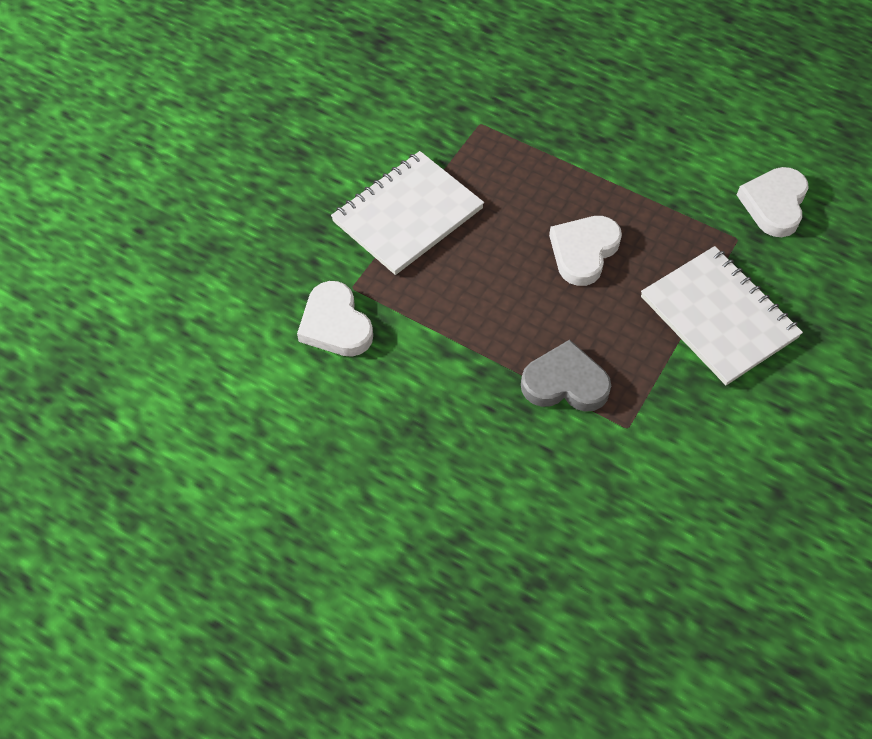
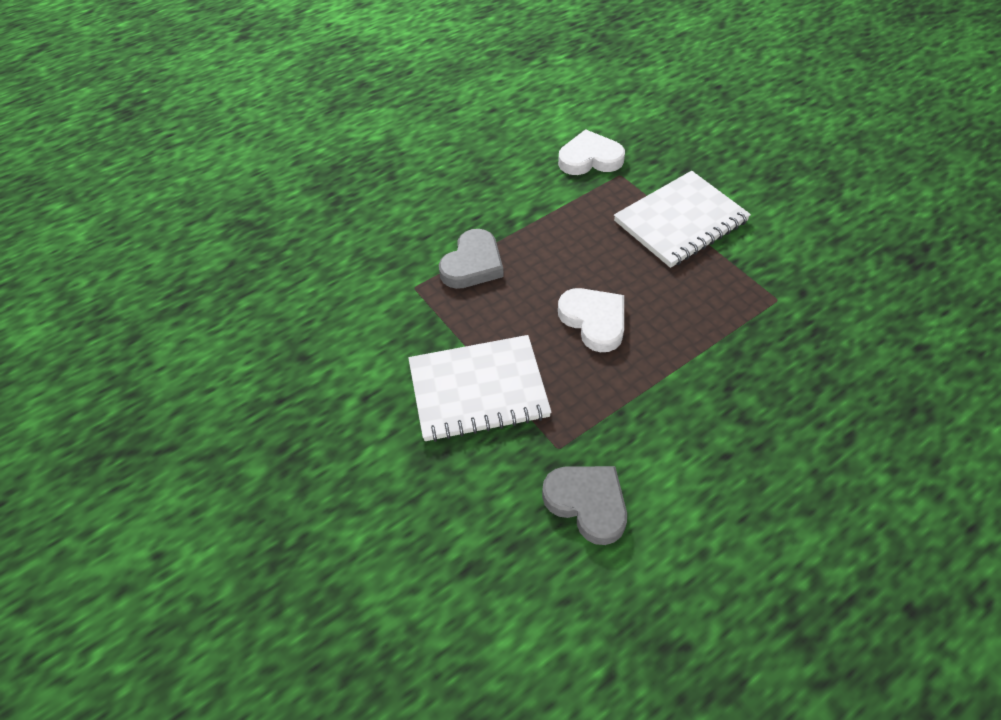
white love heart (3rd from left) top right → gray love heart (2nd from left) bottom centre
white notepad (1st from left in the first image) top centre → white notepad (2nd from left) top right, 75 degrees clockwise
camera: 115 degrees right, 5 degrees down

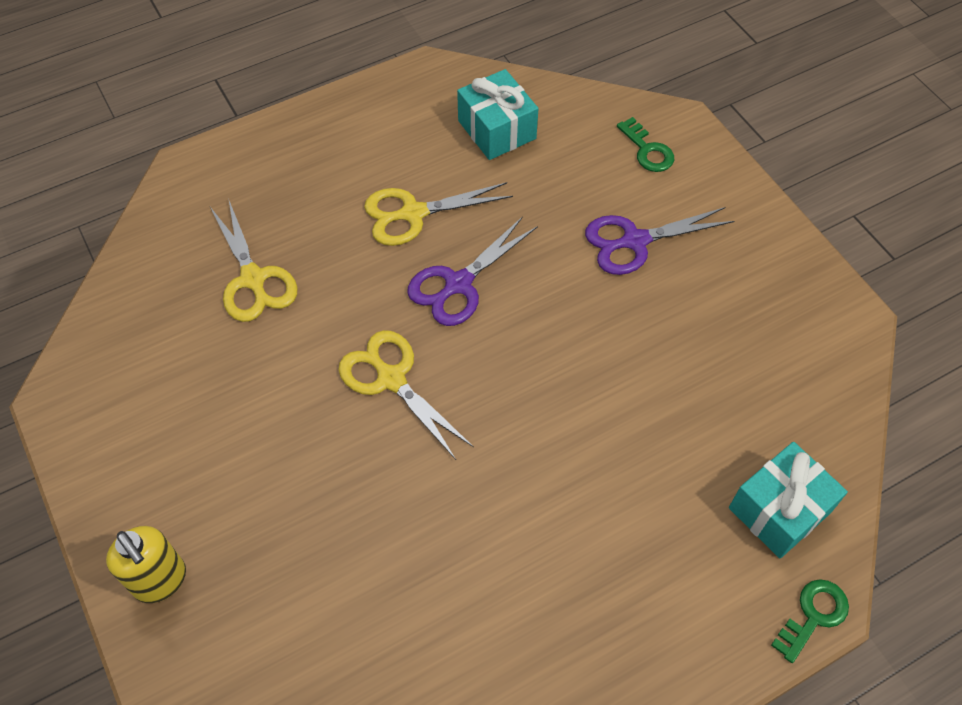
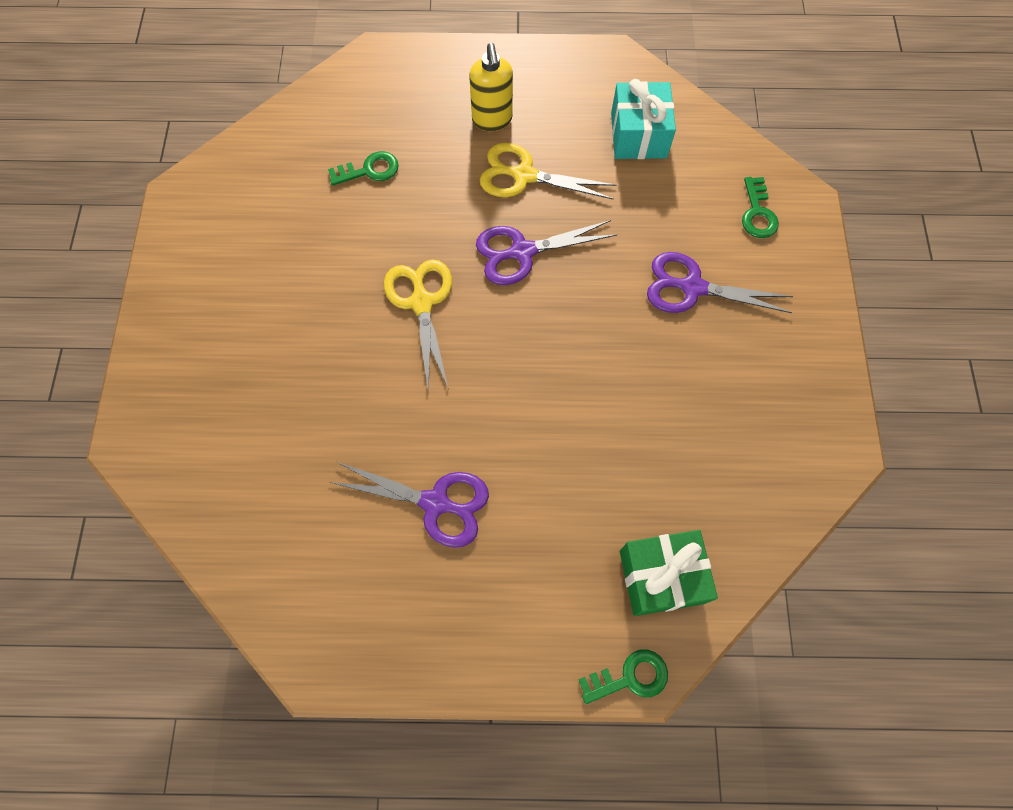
golden pair of scissors (1st from left) middle left → green key (1st from left) top centre
- → purple pair of scissors (1st from left) centre
golden soap dispenser bottom left → golden soap dispenser top centre, moved
turquoise wrapped gift (2nd from left) bottom right → green wrapped gift bottom centre
camera: 30 degrees right, 10 degrees up

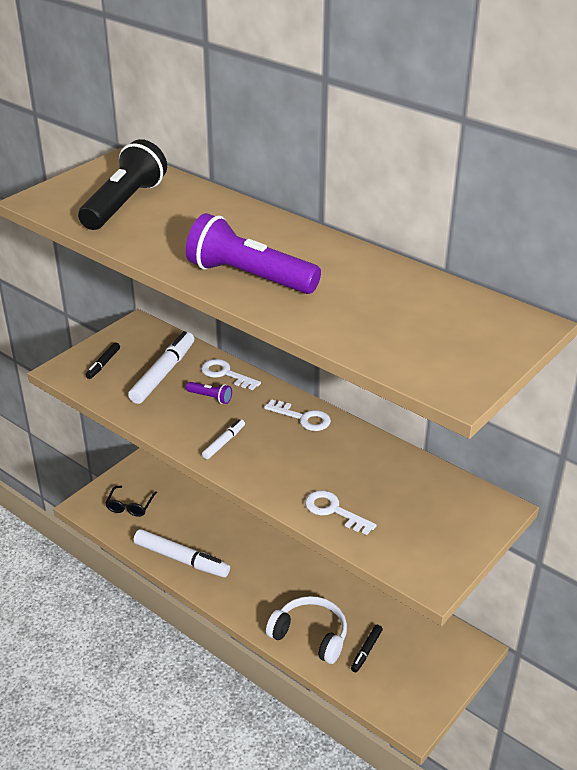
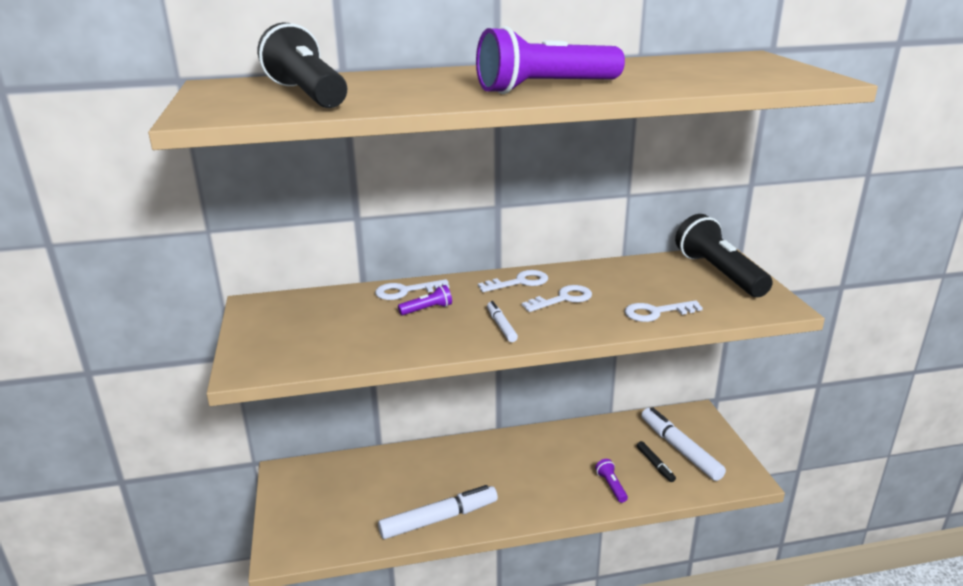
- → white key (3rd from left) centre
white headphones bottom centre → purple pocket torch (3rd from left) bottom centre
white marker pen (1st from left in the first image) middle left → white marker pen (3rd from left) bottom right, moved
- → black pocket torch (2nd from left) middle right
black marker pen (1st from left) middle left → -
black eyeglasses middle left → -
camera: 50 degrees left, 10 degrees down

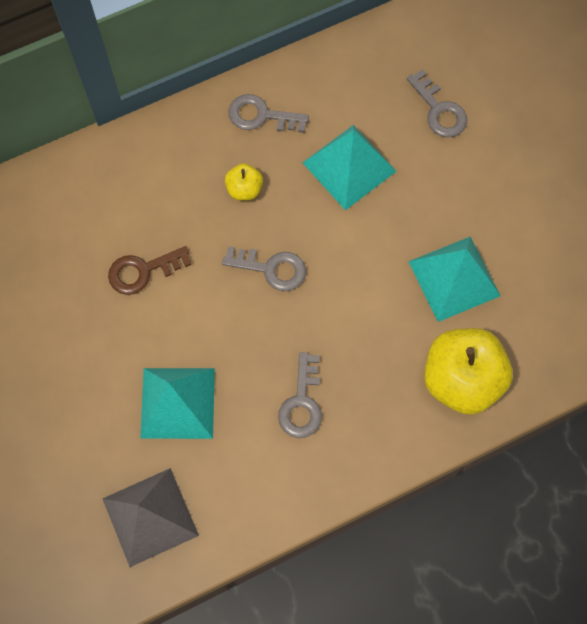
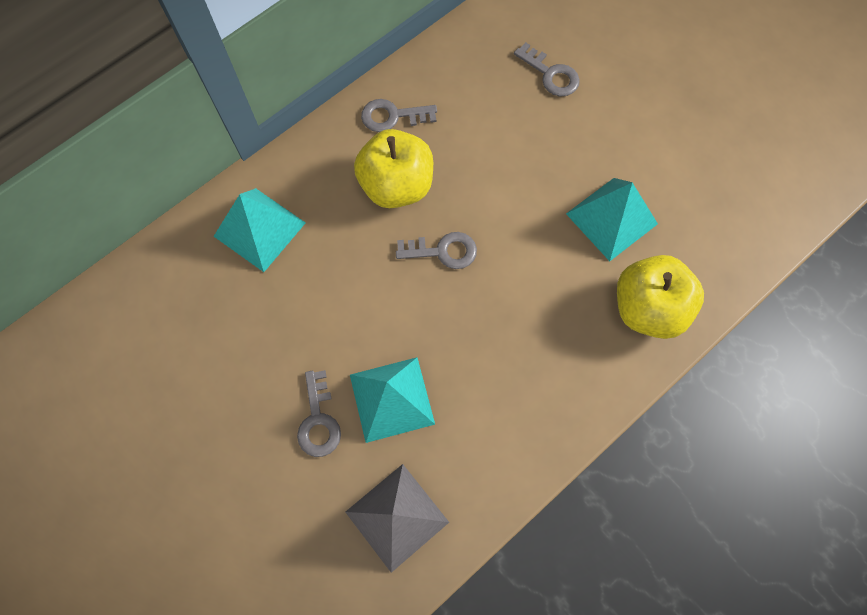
turquoise pyramid shape (2nd from left in the first image) top centre → turquoise pyramid shape (1st from left) middle left, moved
gray key (3rd from left in the first image) centre → gray key (1st from left) bottom centre, moved
golden toy apple (1st from left) top centre, x2.13
dark brown key middle left → -
camera: 15 degrees left, 0 degrees up

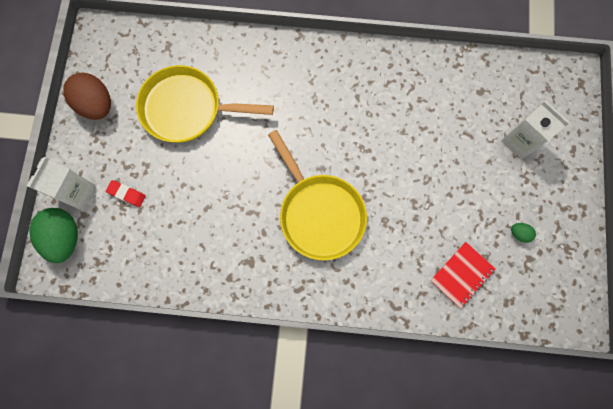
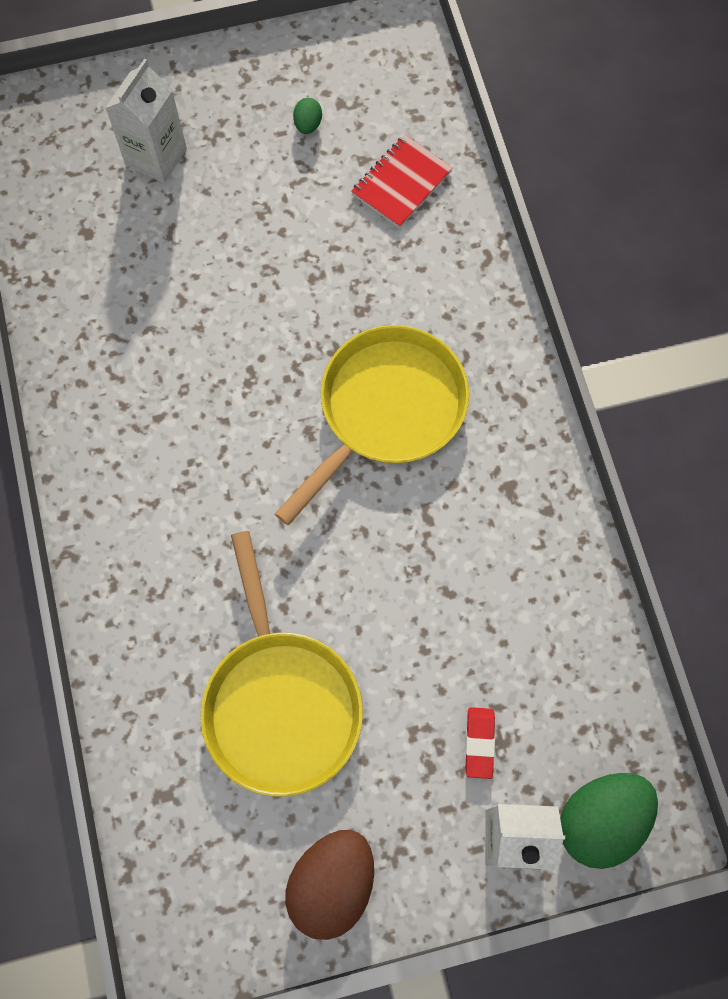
red notepad bottom right → red notepad top centre, 75 degrees counterclockwise
camera: 110 degrees left, 5 degrees down

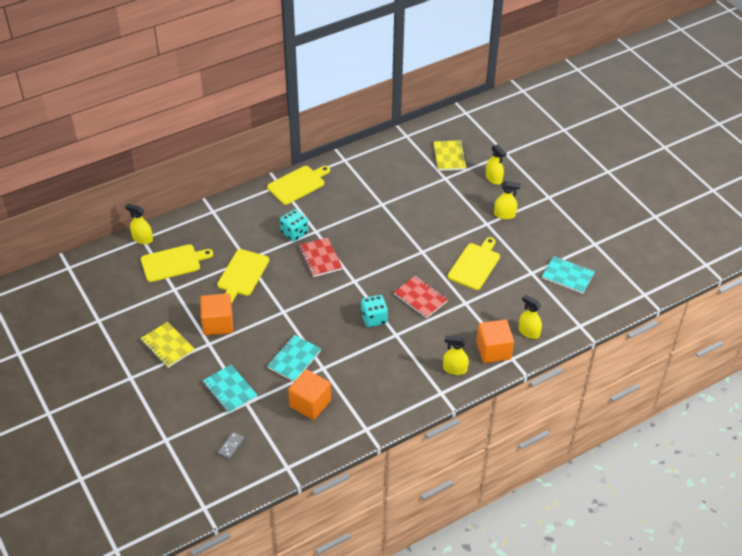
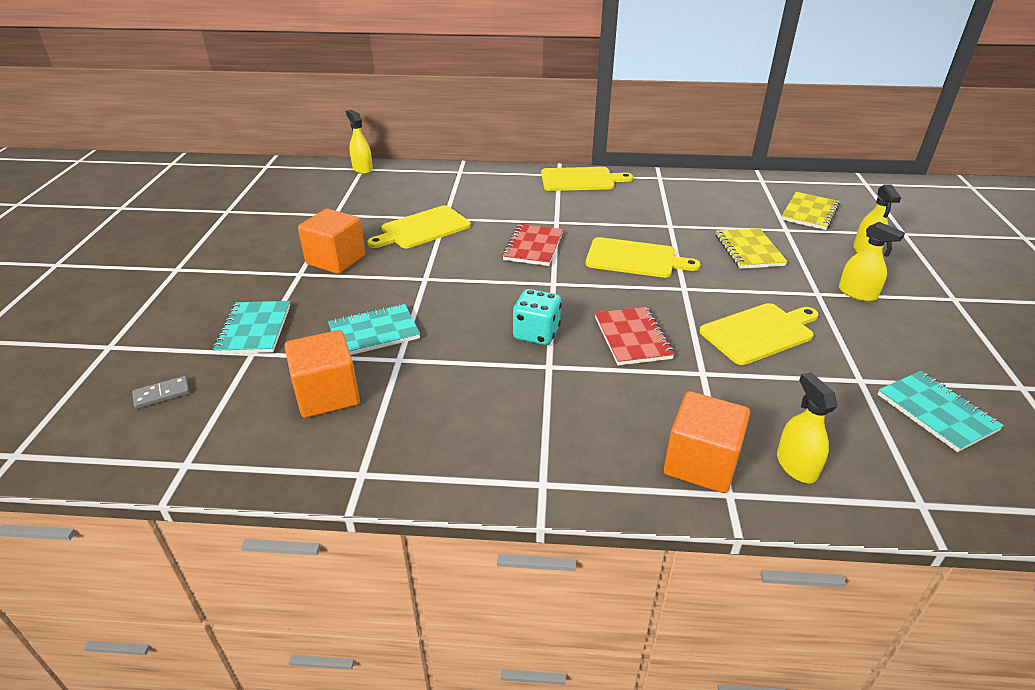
golden chopping board (1st from left in the first image) middle left → golden chopping board (3rd from left) centre, moved
golden notepad (1st from left) middle left → golden notepad (1st from left) middle right, moved
turquoise dice (1st from left) centre → -
golden spray cleaner (2nd from left) centre → -
camera: 35 degrees right, 10 degrees down

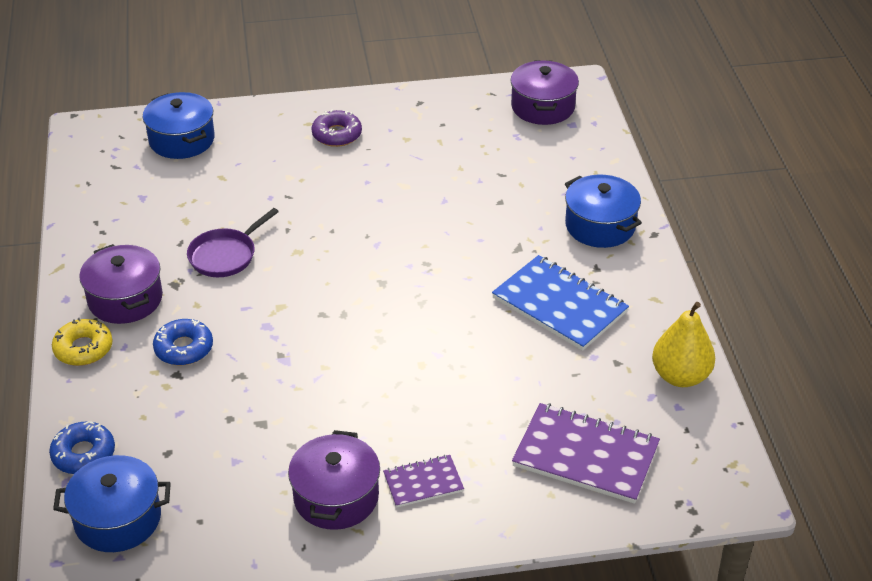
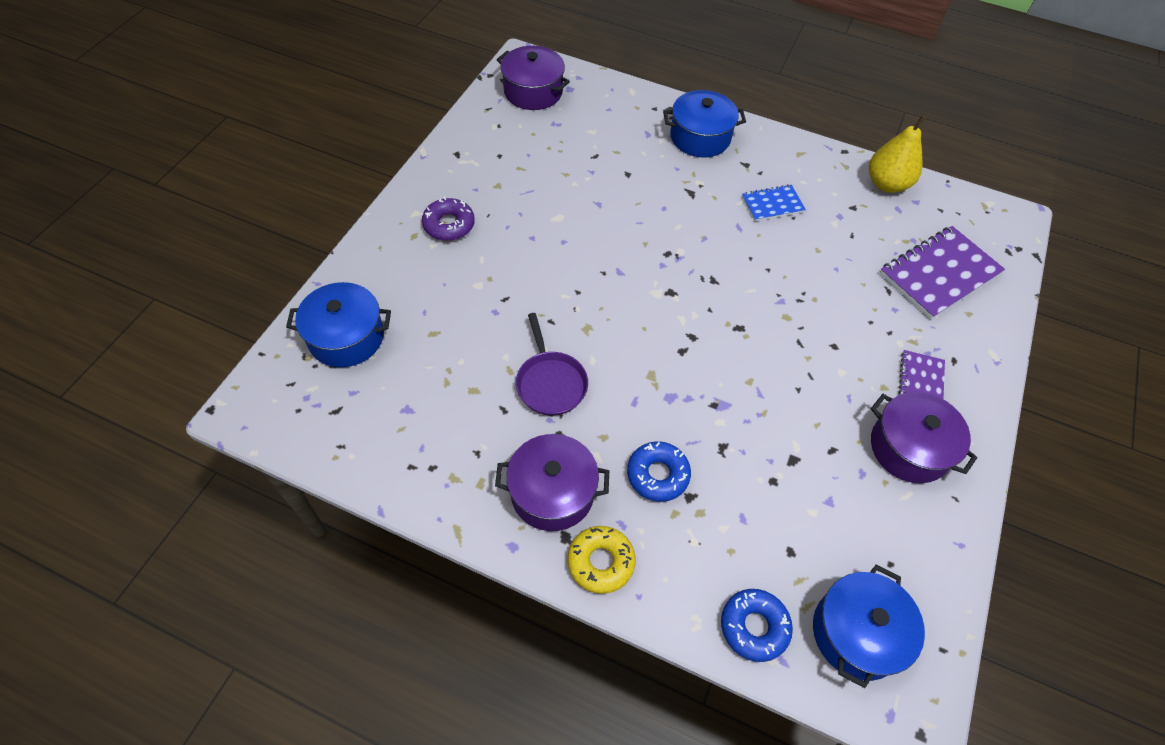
cobalt notepad centre → cobalt notepad top centre, x0.54
camera: 60 degrees left, 15 degrees up

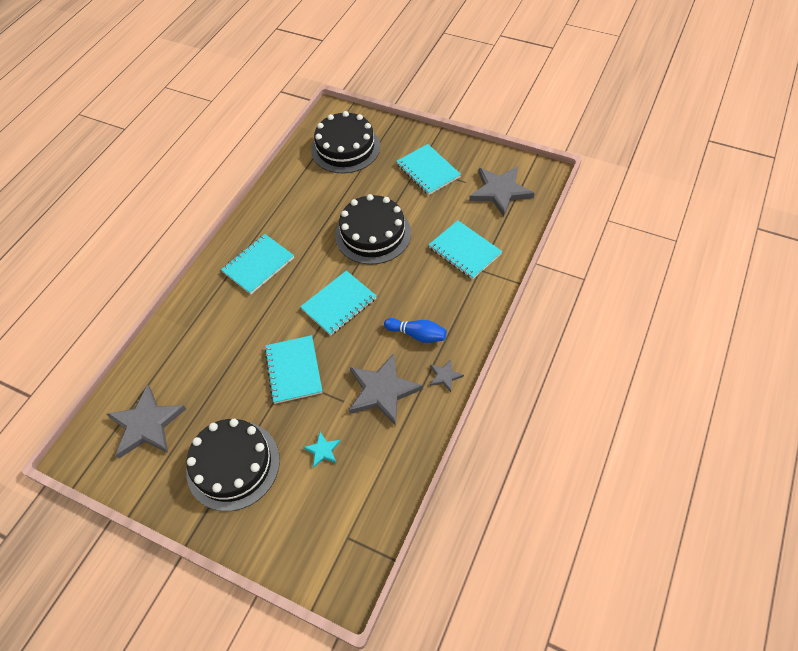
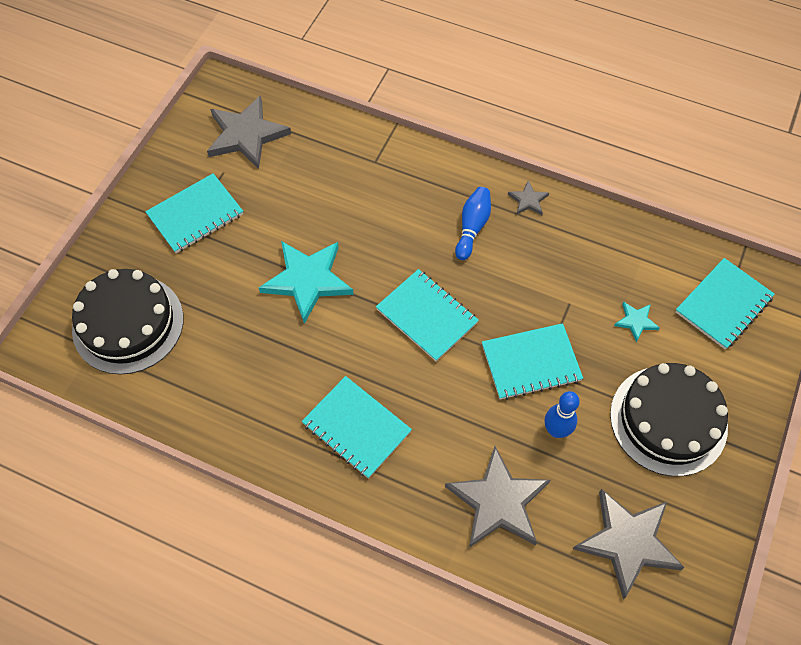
black layer cake (3rd from left) centre → turquoise five-pointed star (1st from left) centre
gray five-pointed star (2nd from left) centre → gray five-pointed star (2nd from left) bottom centre, moved
- → cobalt tenpin (2nd from left) middle right
turquoise notepad (5th from left) centre → turquoise notepad (5th from left) middle right, moved
camera: 95 degrees left, 5 degrees up

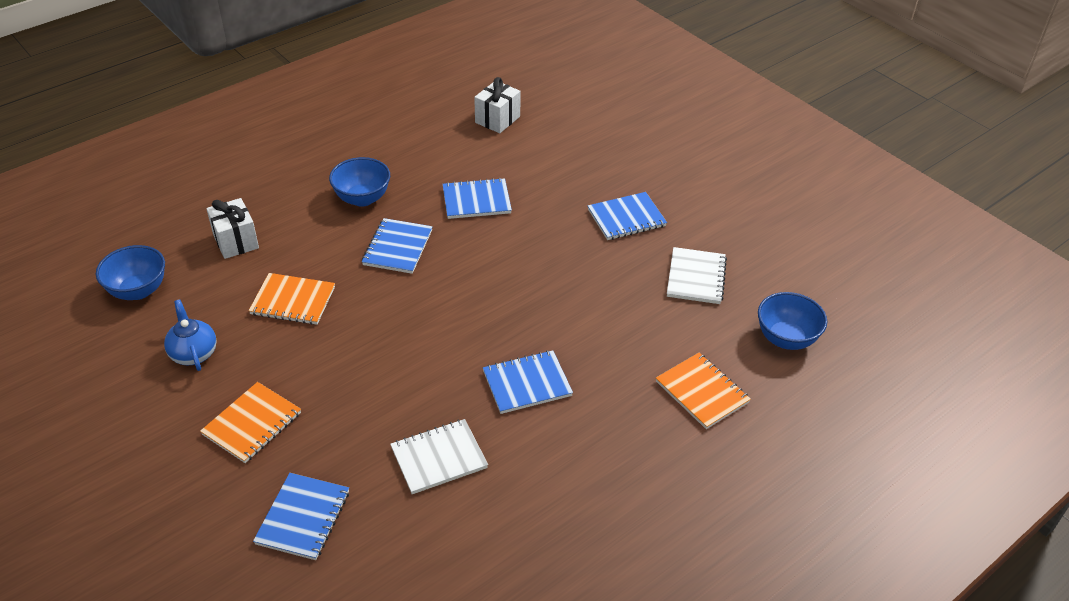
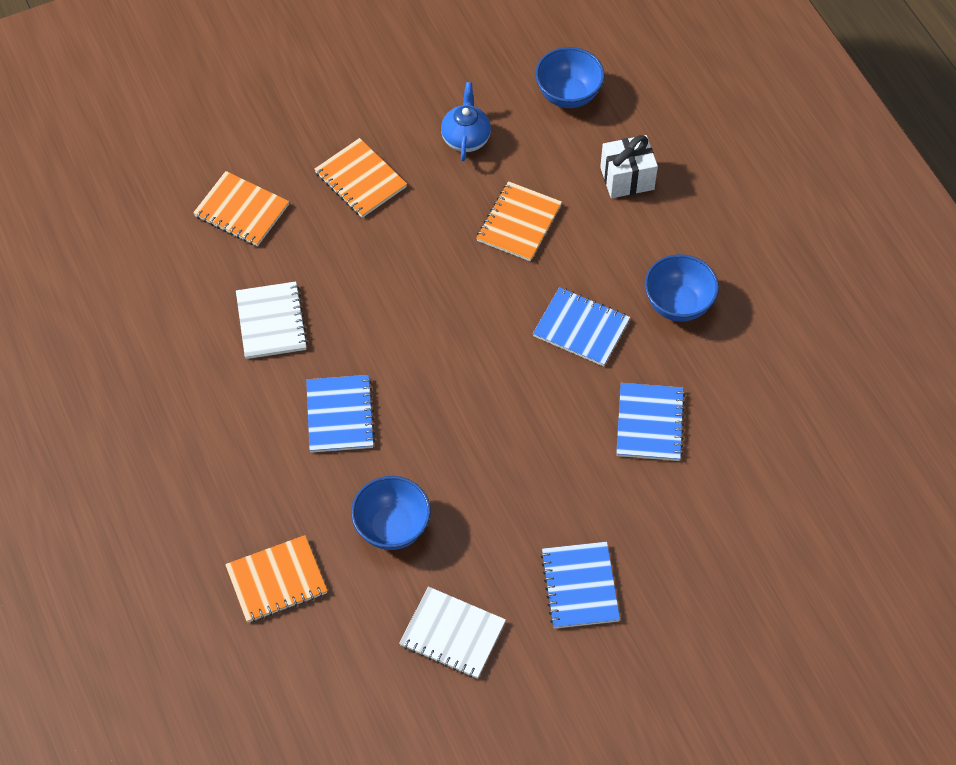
cobalt notepad (1st from left) bottom left → bright orange notepad (1st from left) top left
cobalt serving bowl (3rd from left in the first image) middle right → cobalt serving bowl (1st from left) bottom centre, moved
cobalt china teapot middle left → cobalt china teapot top centre, 75 degrees counterclockwise
white wrapped gift (2nd from left) top centre → -
camera: 105 degrees right, 15 degrees up

